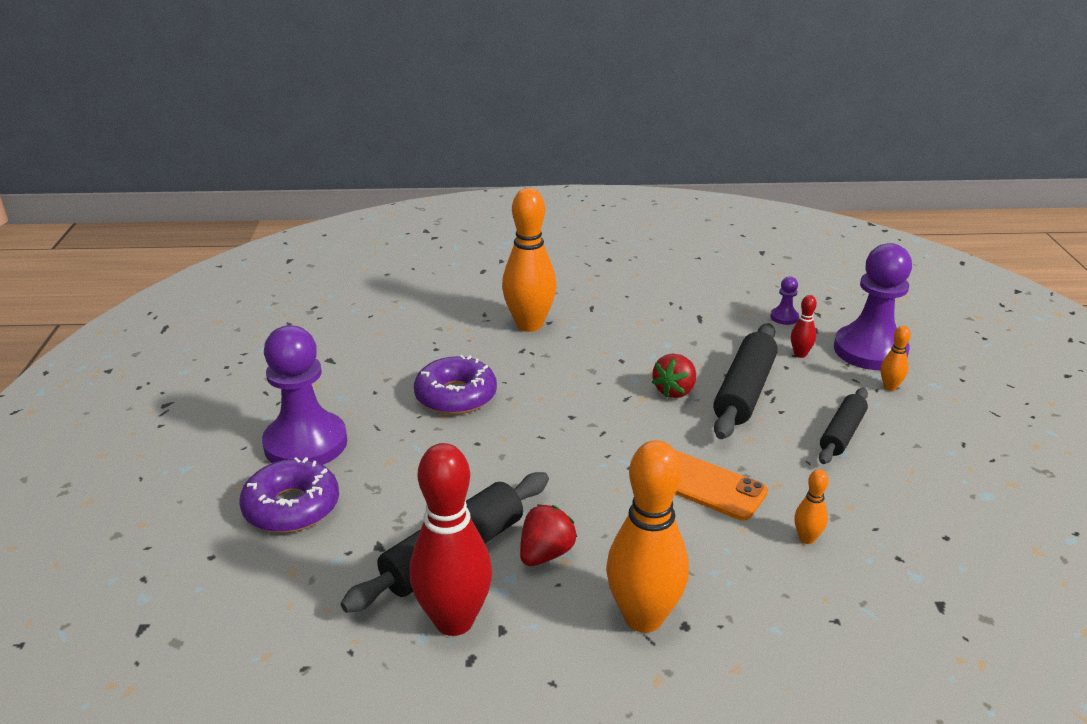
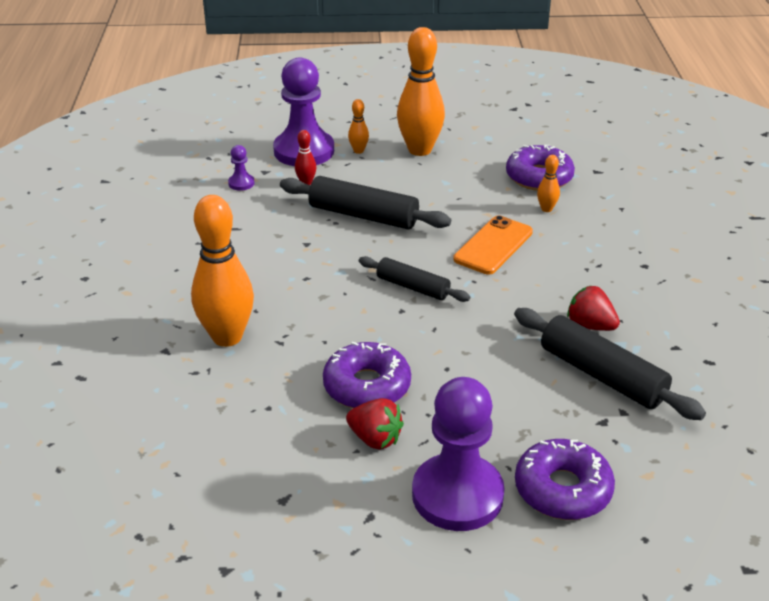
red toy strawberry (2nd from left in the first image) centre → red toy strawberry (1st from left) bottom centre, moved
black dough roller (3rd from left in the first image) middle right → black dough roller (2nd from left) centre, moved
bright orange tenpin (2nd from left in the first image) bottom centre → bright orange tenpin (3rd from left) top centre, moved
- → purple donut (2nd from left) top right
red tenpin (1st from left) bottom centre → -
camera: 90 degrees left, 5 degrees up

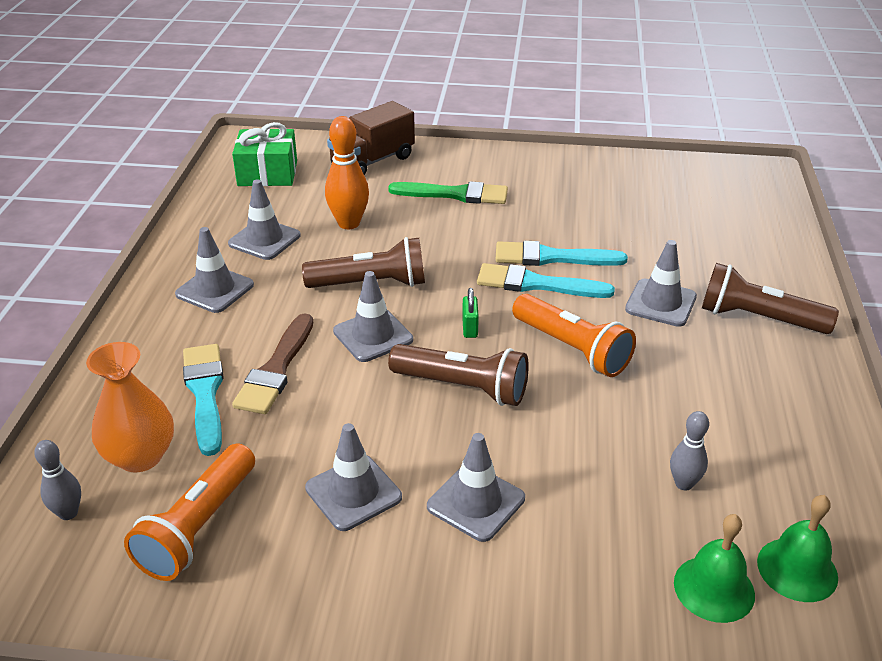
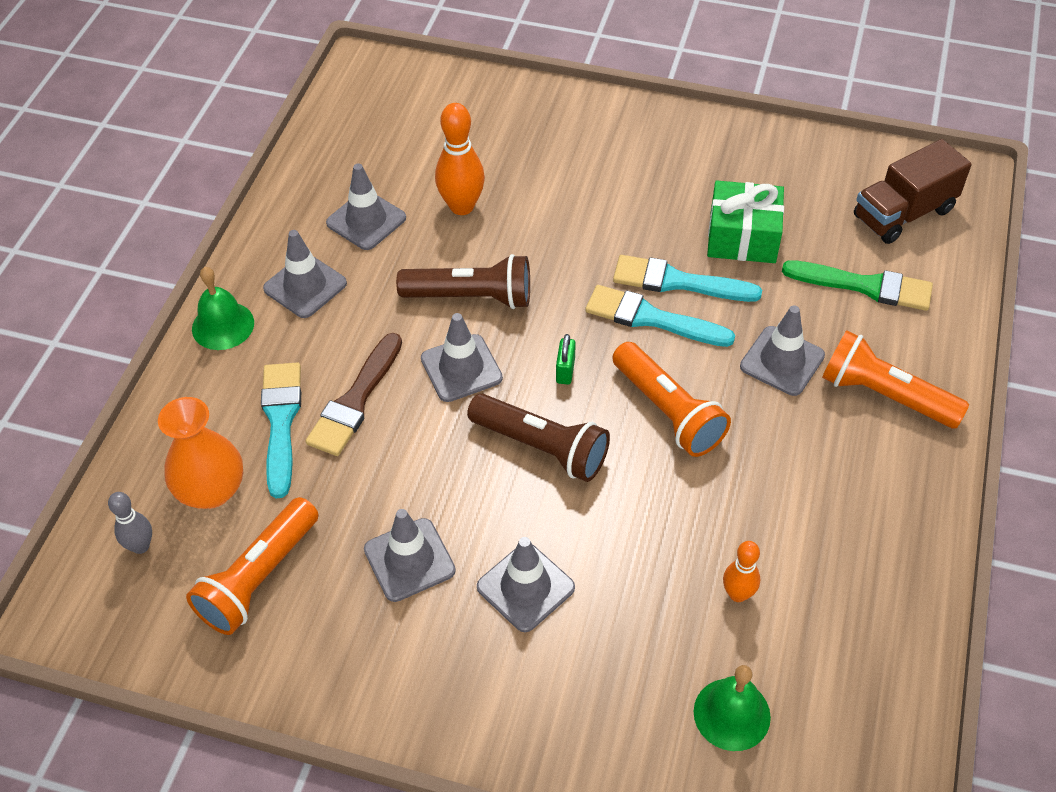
green school bell (2nd from left in the first image) bottom right → green school bell (1st from left) middle left, moved
green wrapped gift top left → green wrapped gift top right, moved
gray tenpin (2nd from left) bottom right → bright orange tenpin (2nd from left) bottom right
green paintbrush top centre → green paintbrush middle right, moved
dark brown pocket torch (3rd from left) middle right → bright orange pocket torch (3rd from left) middle right
dark brown toy truck top centre → dark brown toy truck top right, moved
camera: 10 degrees right, 15 degrees up

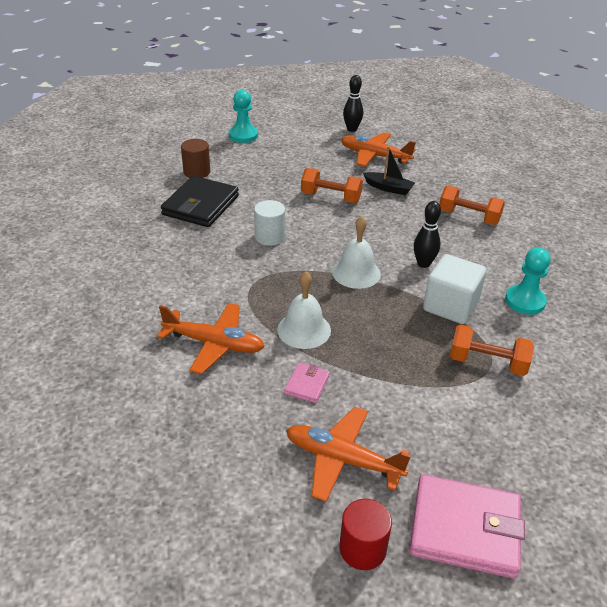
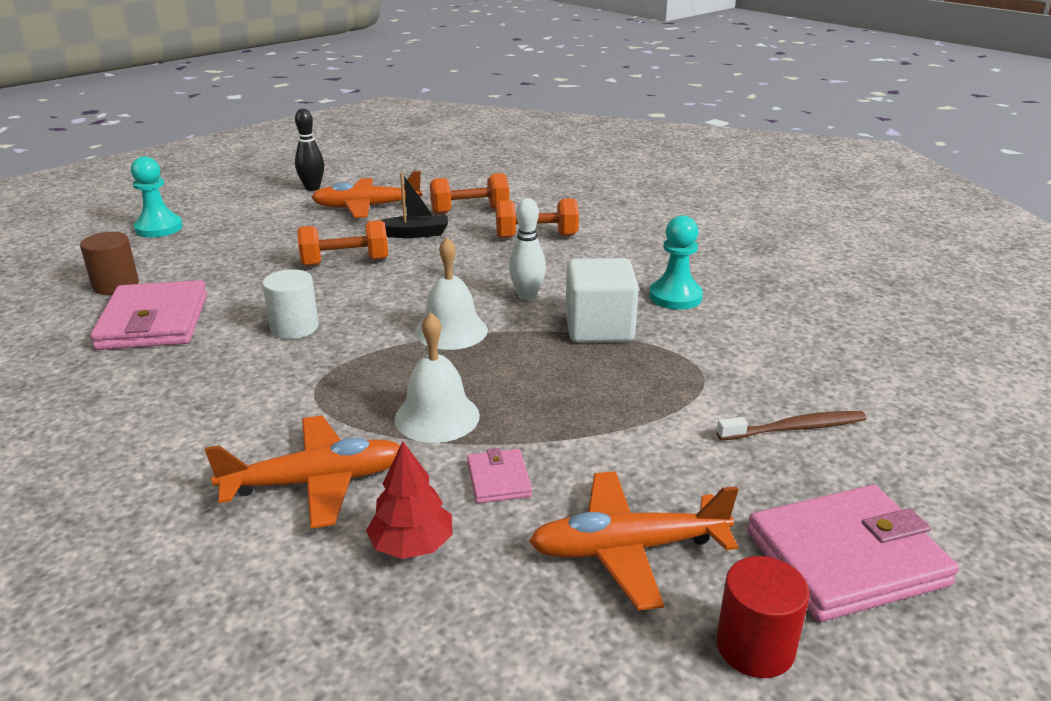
black card wallet top left → pink card wallet (1st from left) middle left
- → red toy tree bottom centre
bright orange hand weight (3rd from left in the first image) middle right → bright orange hand weight (2nd from left) top centre, moved
black tenpin (2nd from left) middle right → white tenpin centre
- → dark brown dental brush middle right
camera: 30 degrees left, 10 degrees down

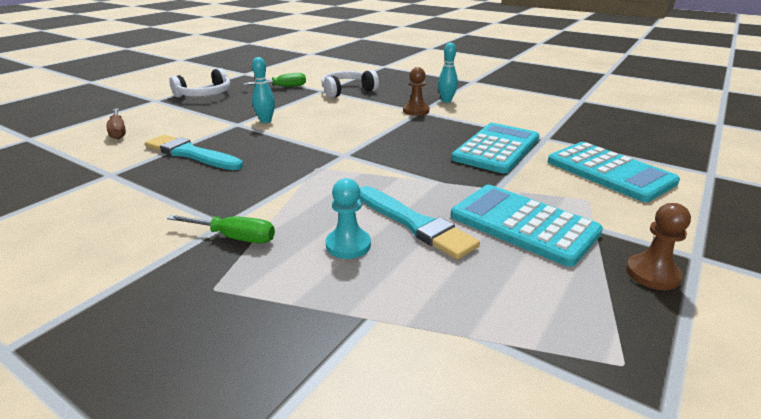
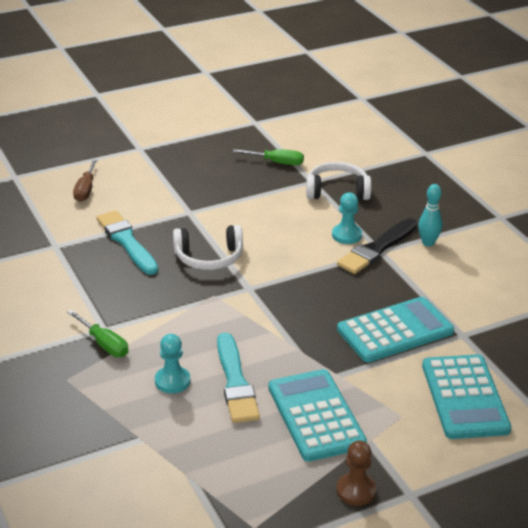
white headphones (1st from left) top left → white headphones (1st from left) centre, moved
- → turquoise chess pawn (2nd from left) centre
dark brown chess pawn (1st from left) top centre → black paintbrush middle right
turquoise tenpin (1st from left) top centre → -
camera: 30 degrees right, 5 degrees up

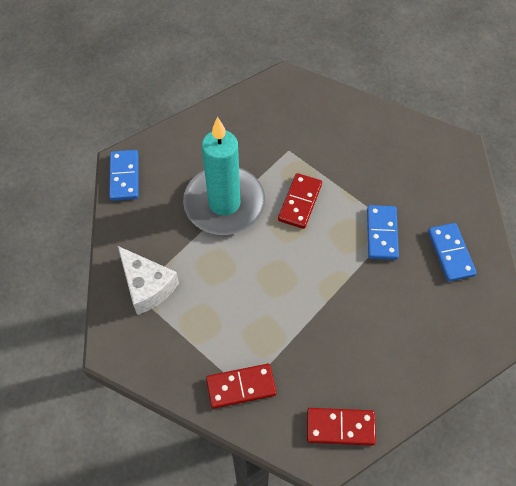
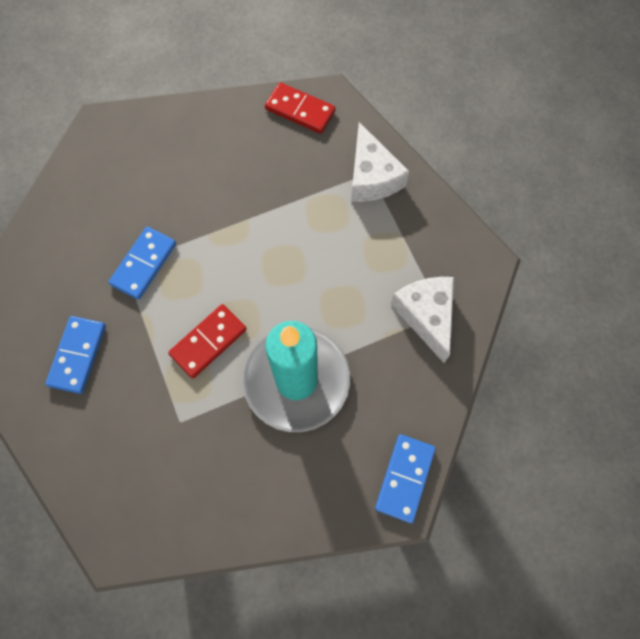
cobalt domino piece (3rd from left in the first image) middle right → cobalt domino piece (1st from left) middle left, moved
red domino piece (1st from left) bottom centre → white cheese wedge (1st from left) top centre
camera: 155 degrees left, 10 degrees up

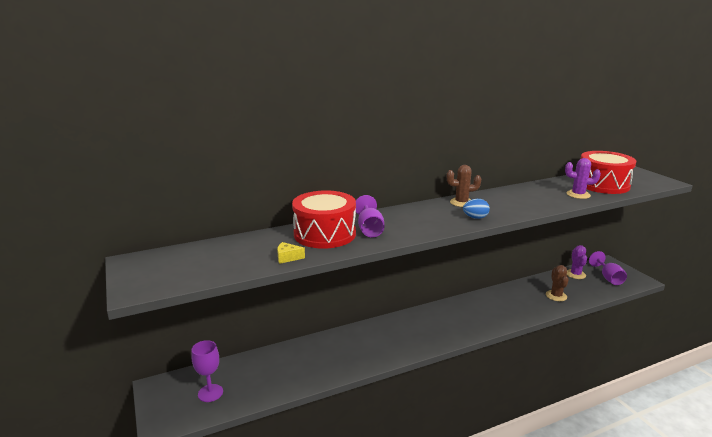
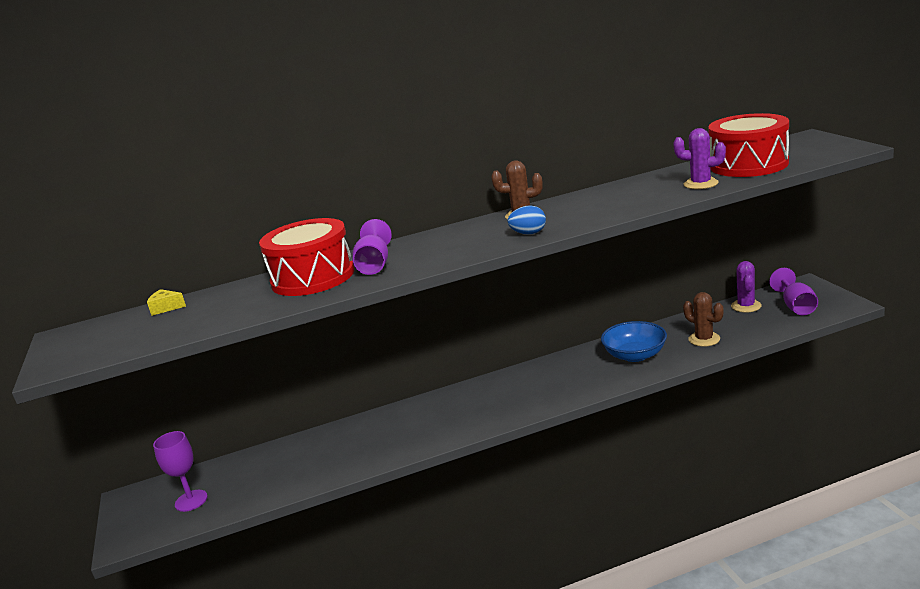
golden cheese wedge centre → golden cheese wedge middle left, moved
- → cobalt serving bowl middle right
dark brown prickly plant (2nd from left) middle right, 45 degrees counterclockwise
camera: 10 degrees right, 0 degrees up

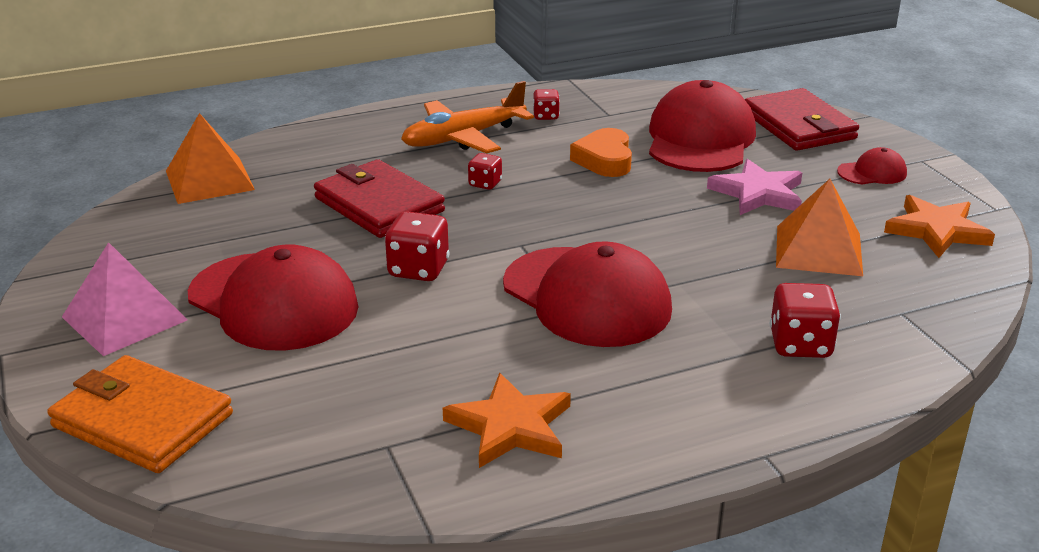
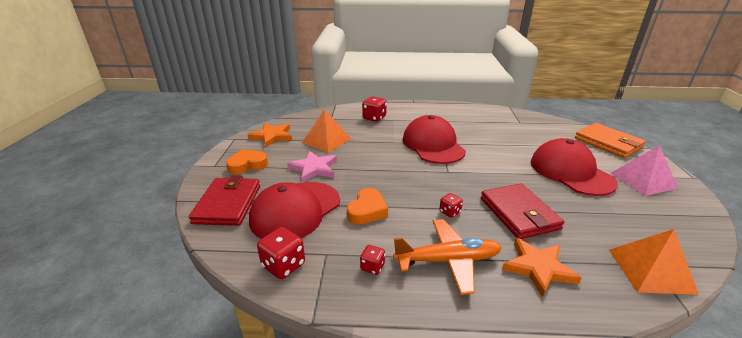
red baseball cap (4th from left) top right → bright orange love heart (1st from left) middle left
red dice (1st from left) centre → red dice (1st from left) bottom centre, moved
bright orange five-pointed star (1st from left in the first image) bottom centre → bright orange five-pointed star (2nd from left) bottom right, moved
camera: 155 degrees left, 0 degrees up

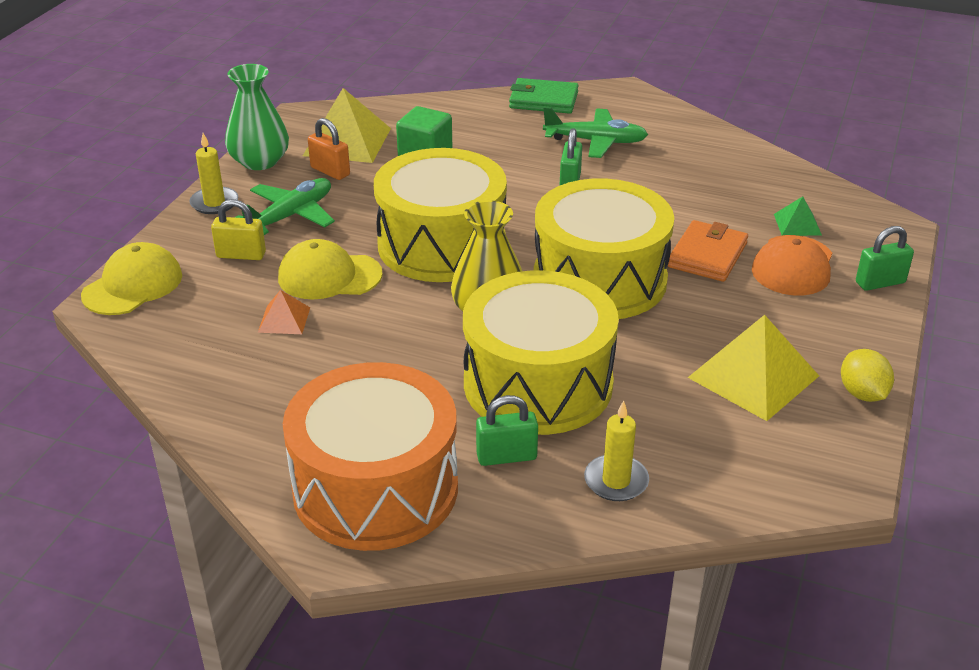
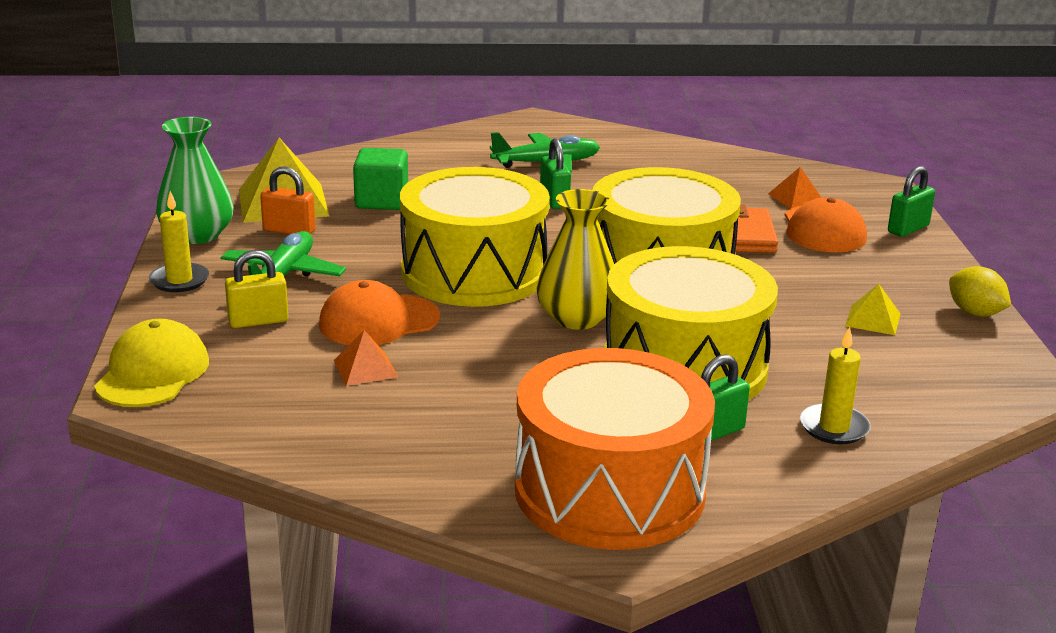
golden baseball cap (2nd from left) centre → bright orange baseball cap (1st from left) centre
green pyramid shape top right → bright orange pyramid shape (2nd from left) top right
golden pyramid shape (2nd from left) middle right, x0.50
green card wallet top centre → -
camera: 25 degrees left, 10 degrees down

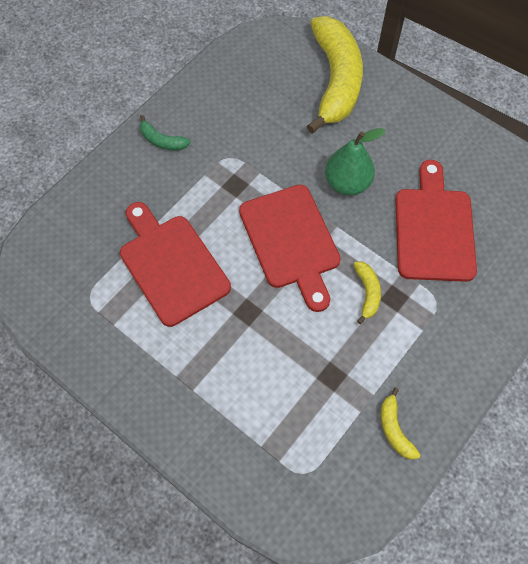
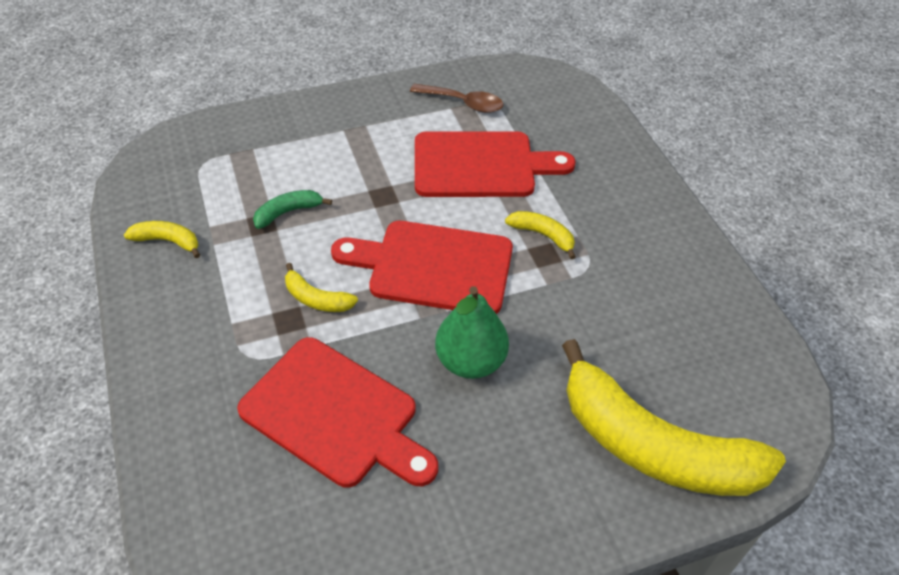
green banana top left → green banana middle left, moved
- → dark brown teaspoon top centre
- → golden banana (3rd from left) centre
camera: 120 degrees right, 15 degrees down

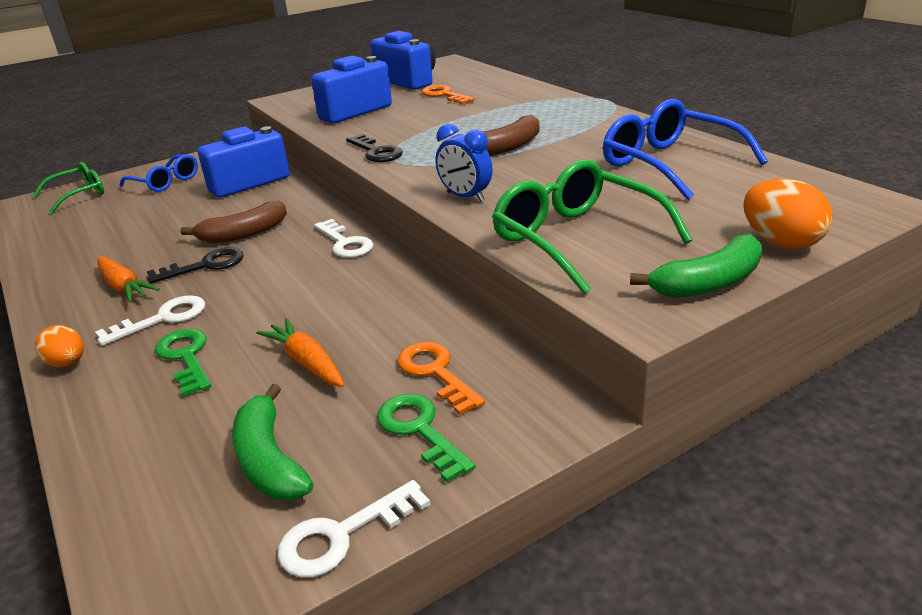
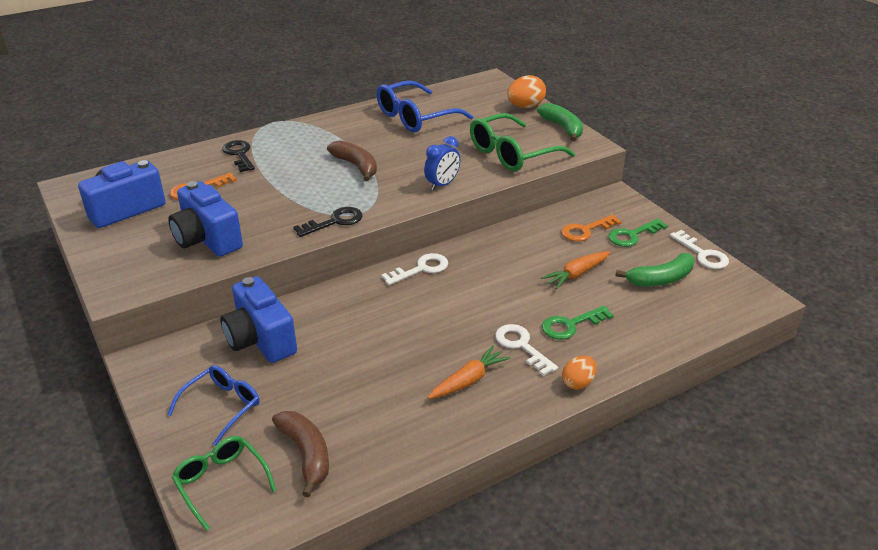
black key (1st from left) middle left → black key (1st from left) top left, moved
dark brown banana (1st from left) middle left → dark brown banana (1st from left) bottom centre, moved
camera: 90 degrees left, 5 degrees up

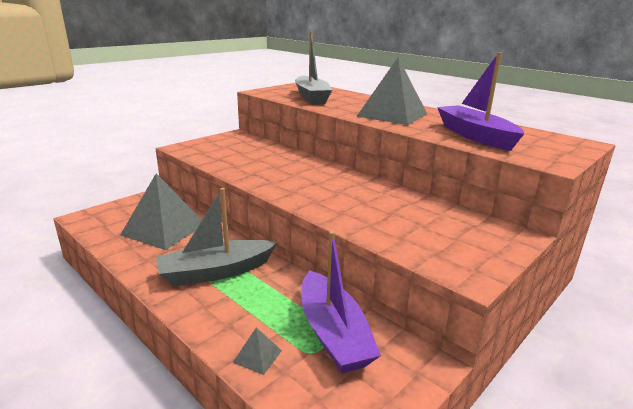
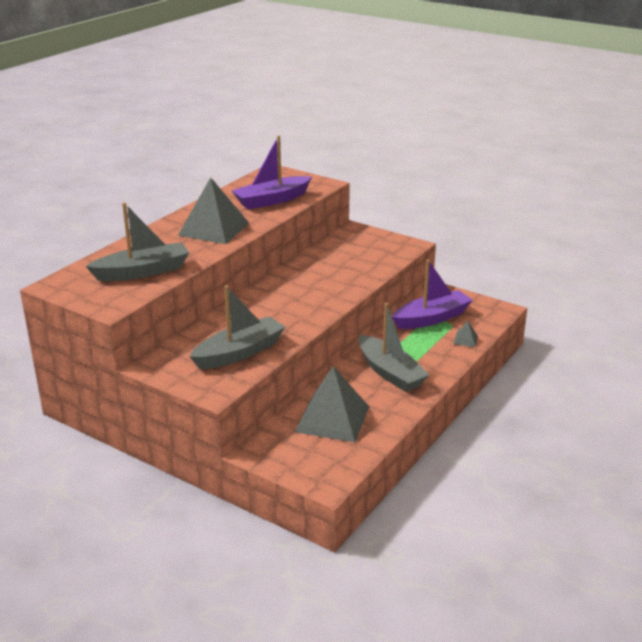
- → gray sailboat (2nd from left) centre
camera: 100 degrees left, 5 degrees up

